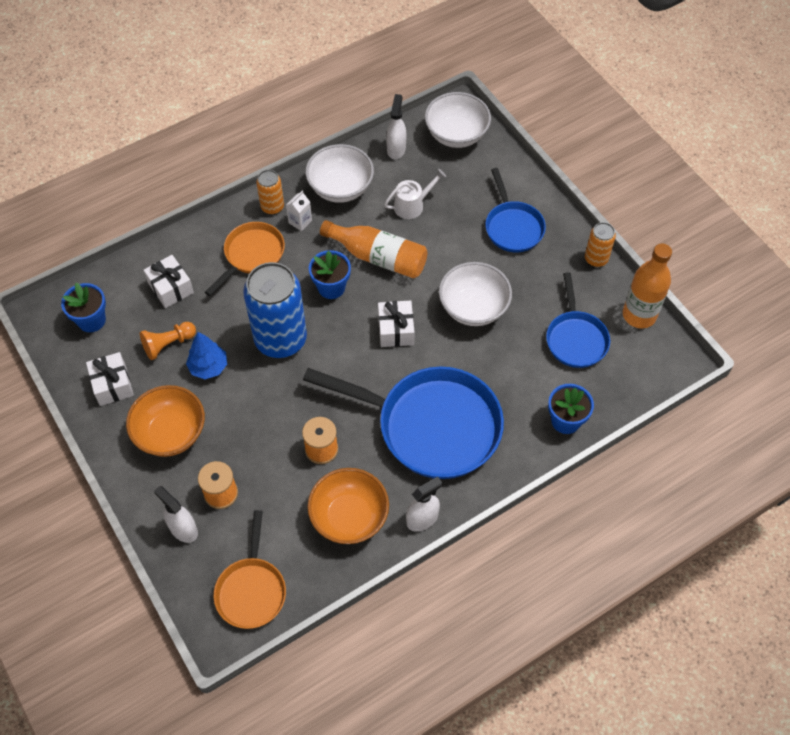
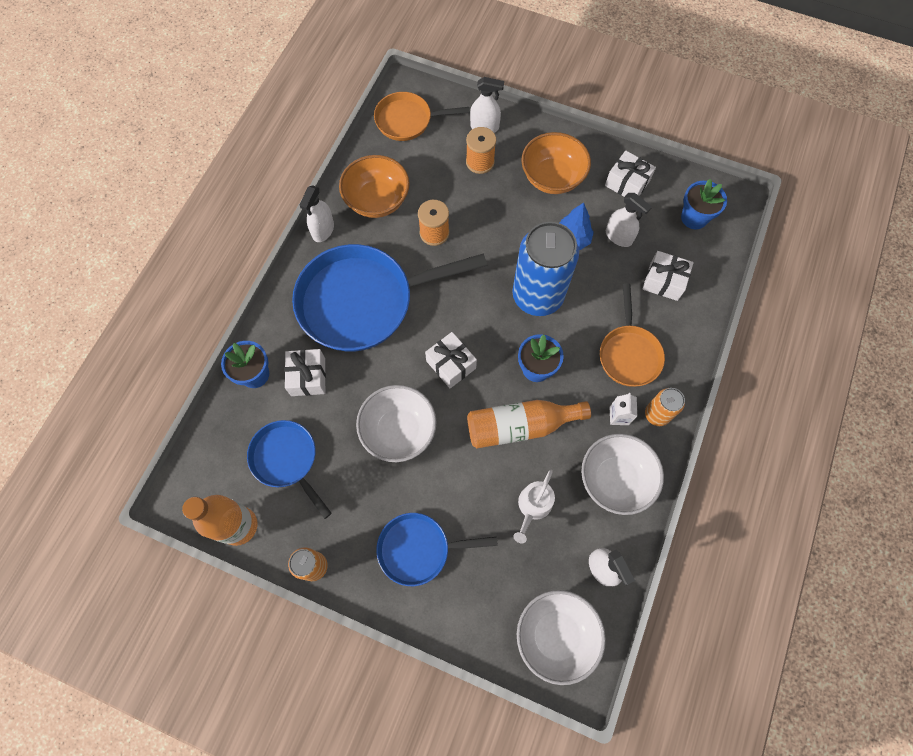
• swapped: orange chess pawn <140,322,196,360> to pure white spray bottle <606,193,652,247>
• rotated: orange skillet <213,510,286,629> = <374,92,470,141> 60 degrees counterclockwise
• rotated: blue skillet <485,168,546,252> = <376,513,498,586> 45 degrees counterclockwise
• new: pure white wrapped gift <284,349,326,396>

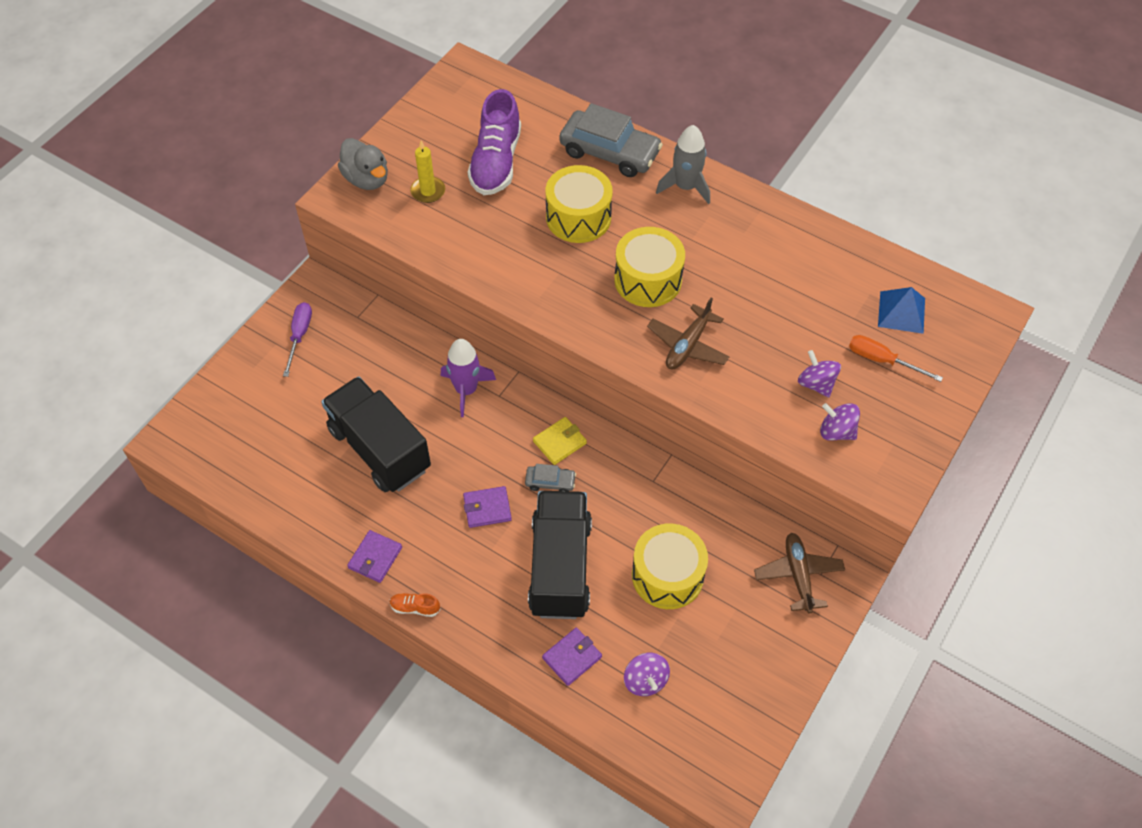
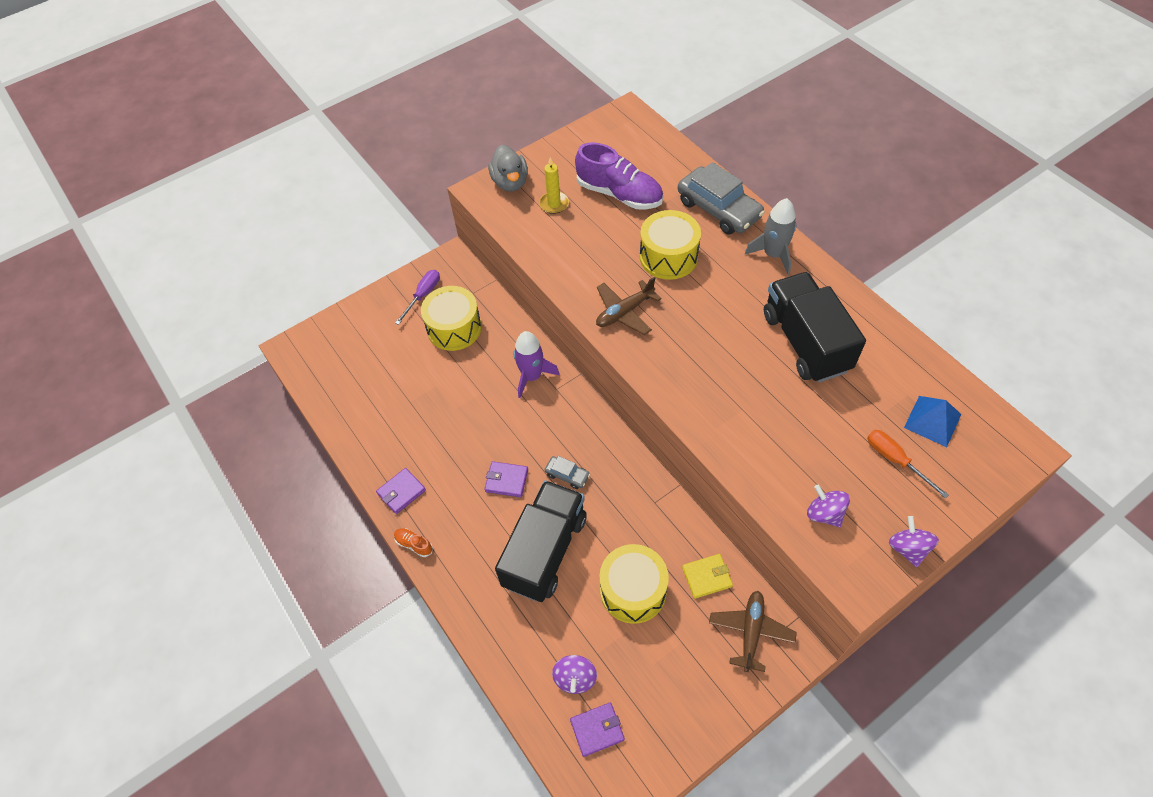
• shifted: jet-black truck <321,376,431,492> to <764,272,866,383>
• rotated: violet shoe <468,89,521,195> = <575,142,663,209> 90 degrees counterclockwise
• shifted: bright yellow billfold <533,417,587,465> to <682,554,733,599>
• shifted: violet billfold <542,627,602,686> to <570,702,625,757>
• shifted: bright yellow drum <614,227,685,307> to <421,286,482,351>
• shifted: dark brown toy plane <647,298,729,369> to <596,277,662,335>
• shifted: violet toy top <798,350,841,397> to <889,516,939,567>

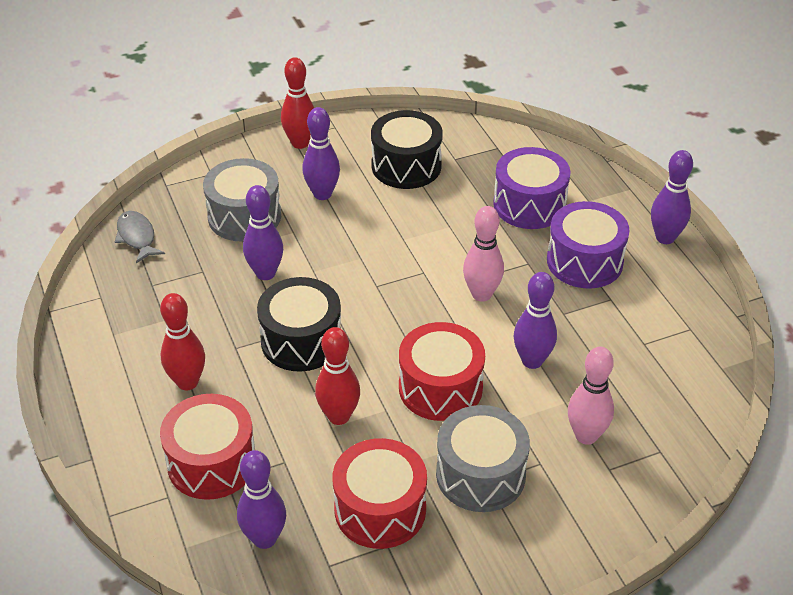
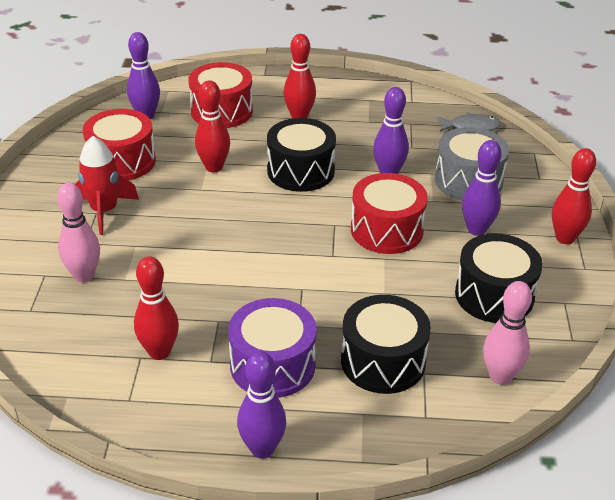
• shifted: red drum <399,322,485,421> to <351,173,428,254>
• swapped: gray drum <436,405,530,512> to red spaceship <75,136,139,235>
• shifted: pink skittle <463,206,504,302> to <483,281,532,385>
• repainted: violet drum <493,147,571,229> to jet-black drum <341,295,431,394>
• gone: violet skittle <514,272,557,369>
• new: red skittle <134,256,179,360>

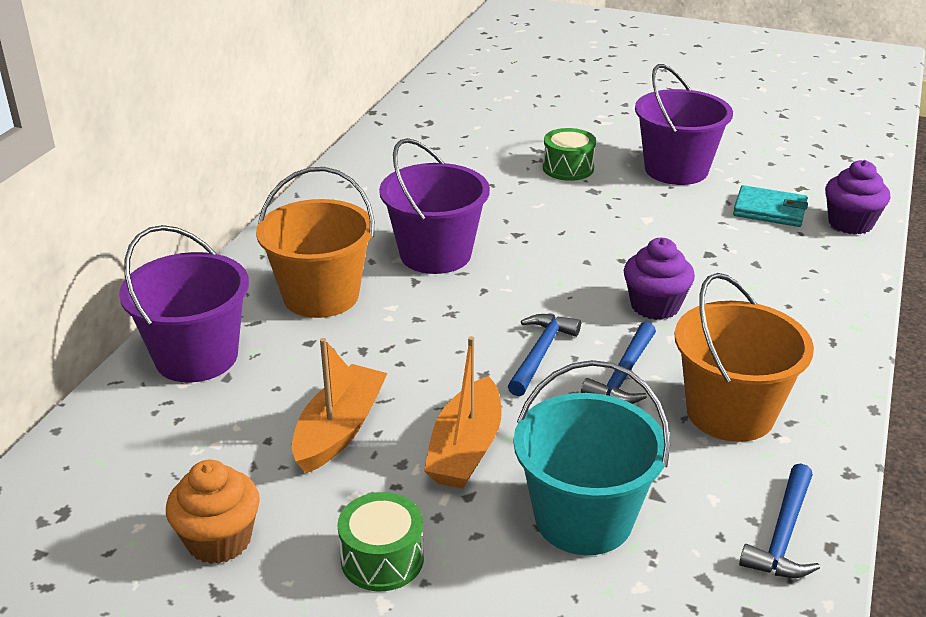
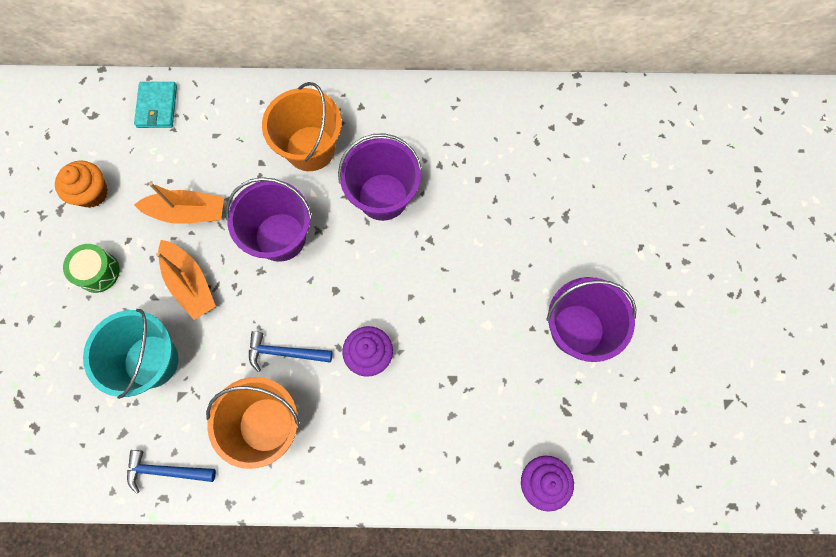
• shifted: violet pail <119,225,249,383> to <226,177,312,262>
• rotated: orange toy boat <424,336,501,489> = <156,240,216,320> 120 degrees counterclockwise
• gone: blue claw hammer <508,314,581,396>
• gone: leaf-green drum <543,128,596,181>
• shifted: turquoise billfold <733,185,808,227> to <134,82,177,128>

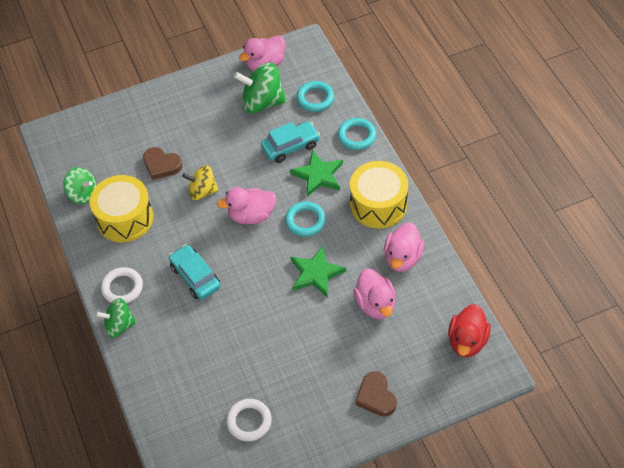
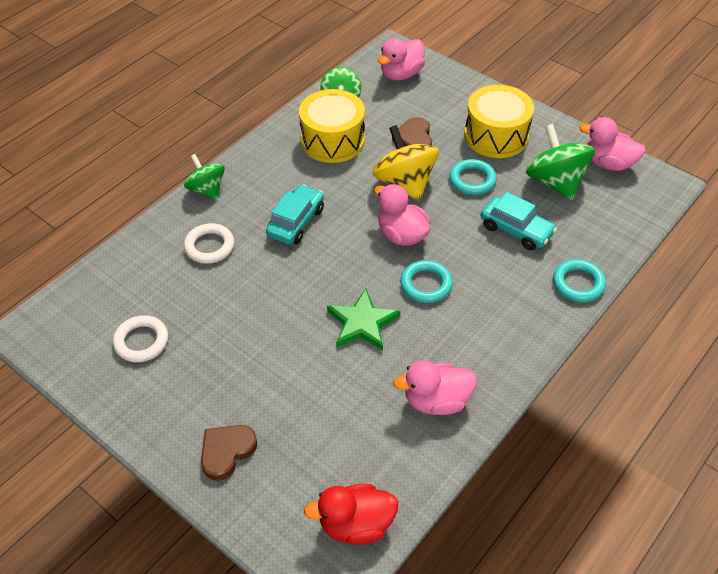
• shifted: pure white ring <101,267,143,304> to <184,223,234,264>
• scaled: bright yellow toy top <182,165,219,200> = <373,125,439,201> x1.57
• gone: leaf-green star <290,150,343,197>
• shifted: turquoise ring <296,81,334,112> to <449,159,497,195>
• shifted: bright yellow drum <350,161,408,228> to <465,85,534,158>
• shifted: pink rubber duck <353,269,396,319> to <378,38,425,81>

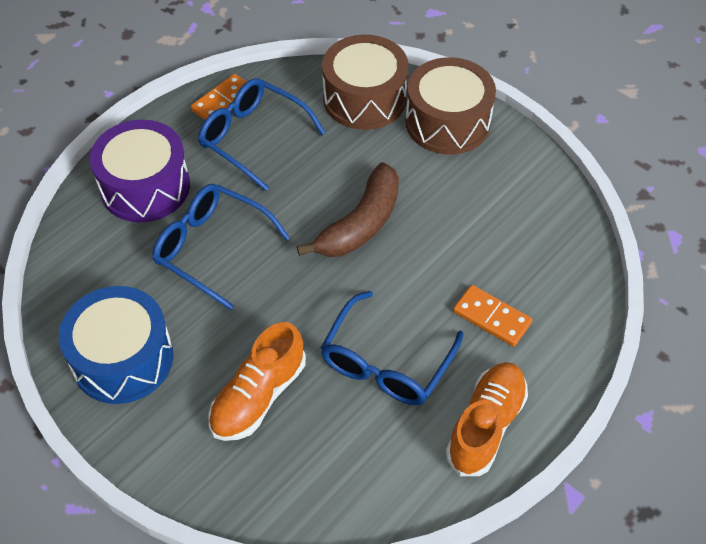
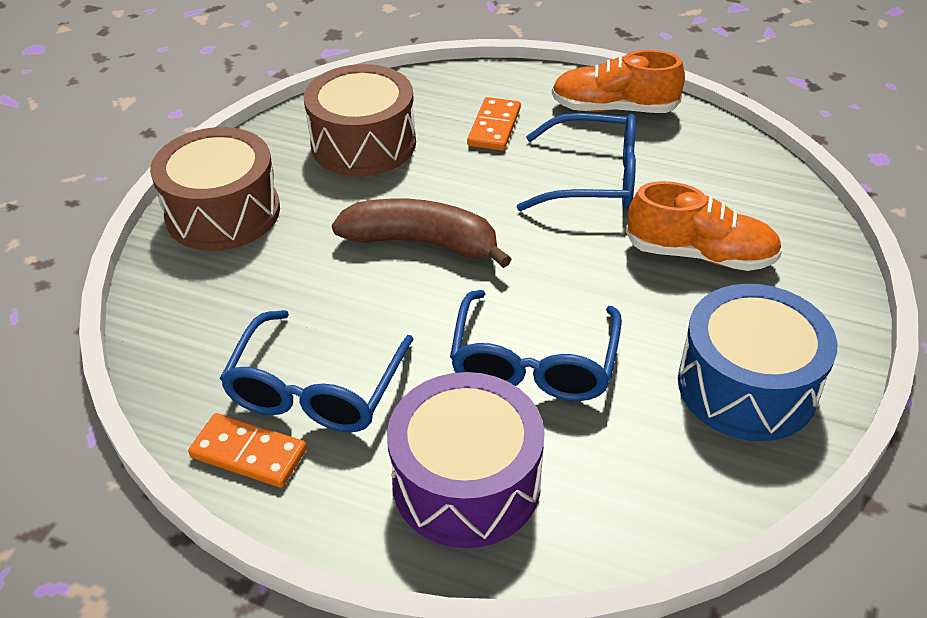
• shifted: dark brown drum <322,35,408,130> to <304,64,416,176>

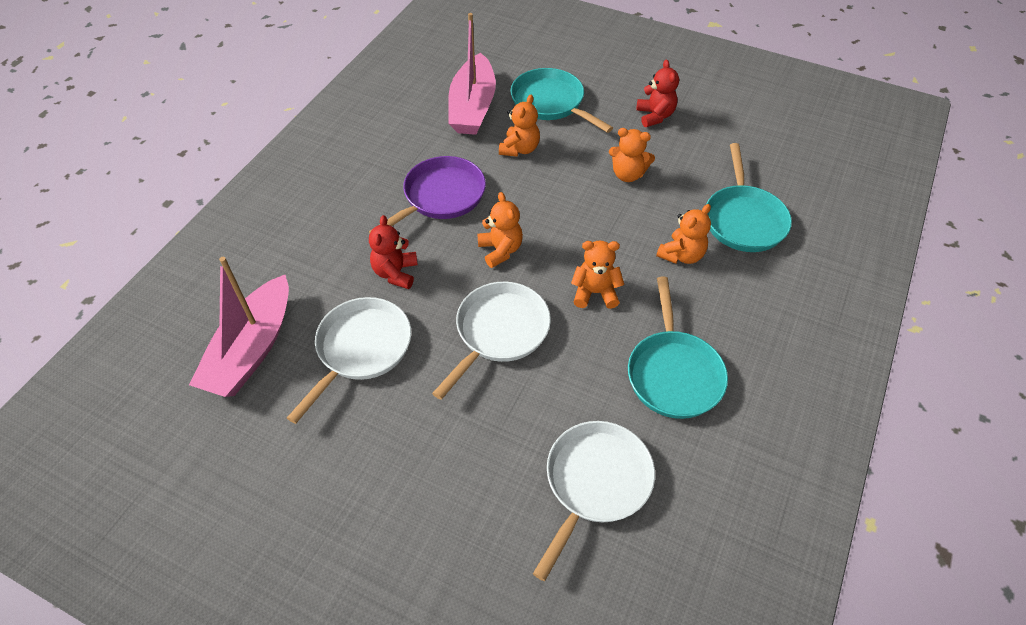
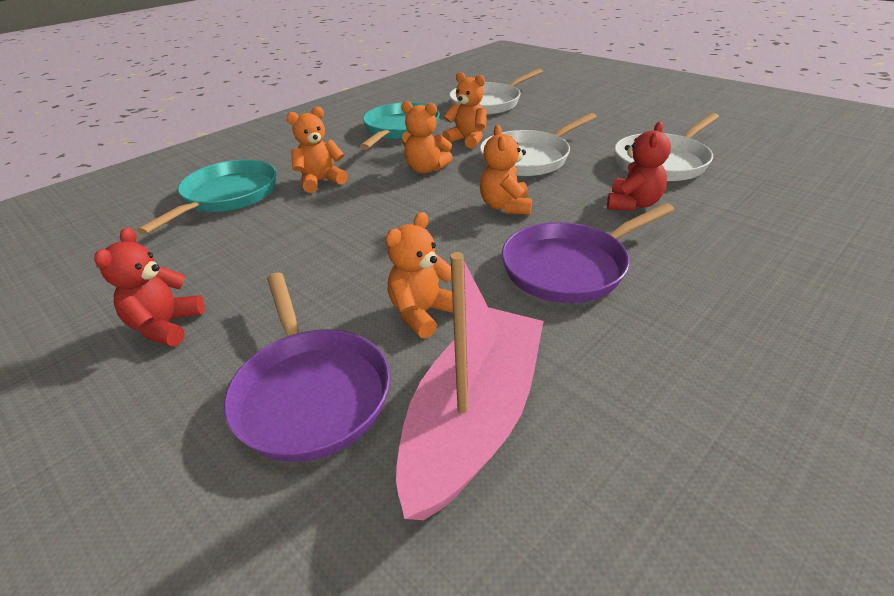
• gone: pink toy boat <189,257,289,397>
• repainted: turquoise skillet <510,68,613,133> to violet skillet <224,273,390,462>
• shifted: orange teddy bear <609,128,655,182> to <442,72,487,149>

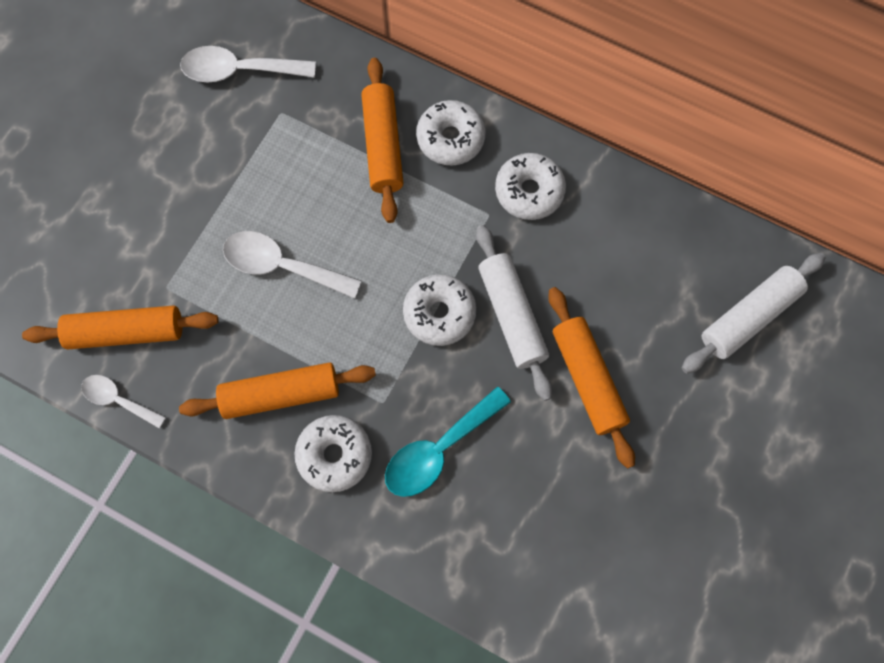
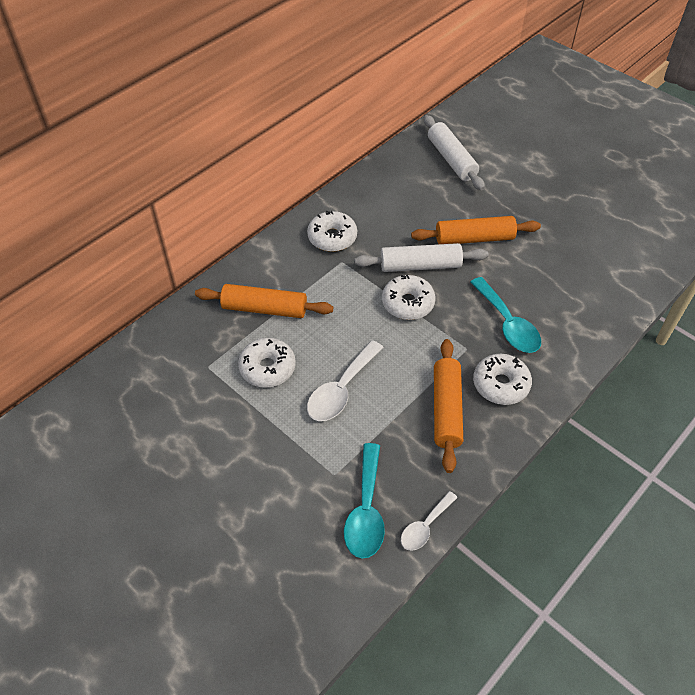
• swapped: orange pastry roller <22,305,219,350> to turquoise spoon <344,443,385,558>
• gone: pure white spoon <180,46,316,83>
• shifted: pure white doughnut <416,100,486,165> to <238,338,296,388>

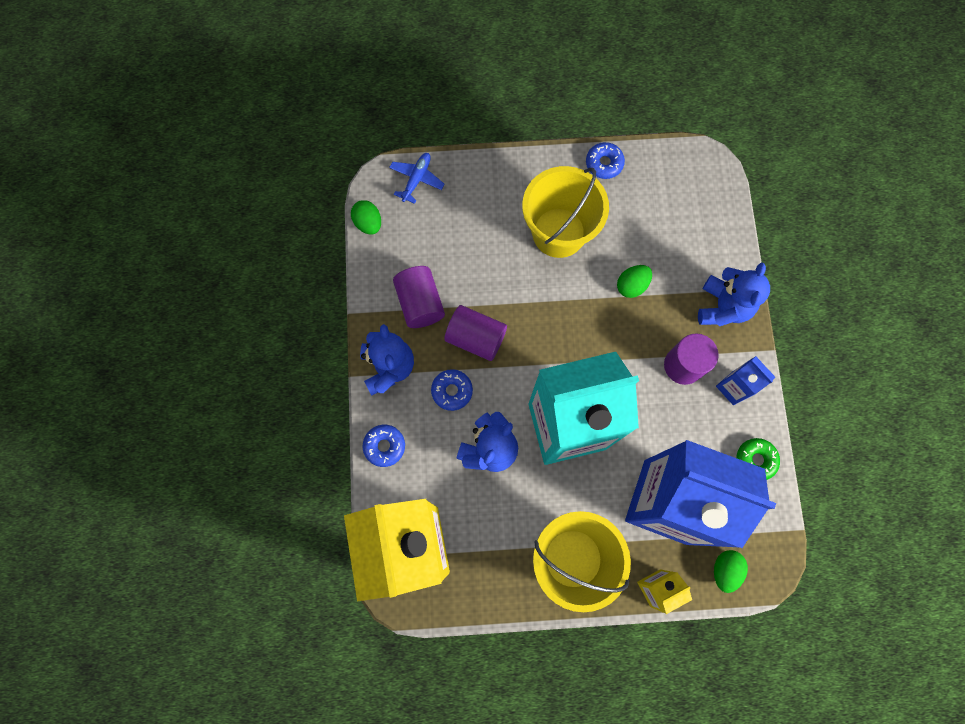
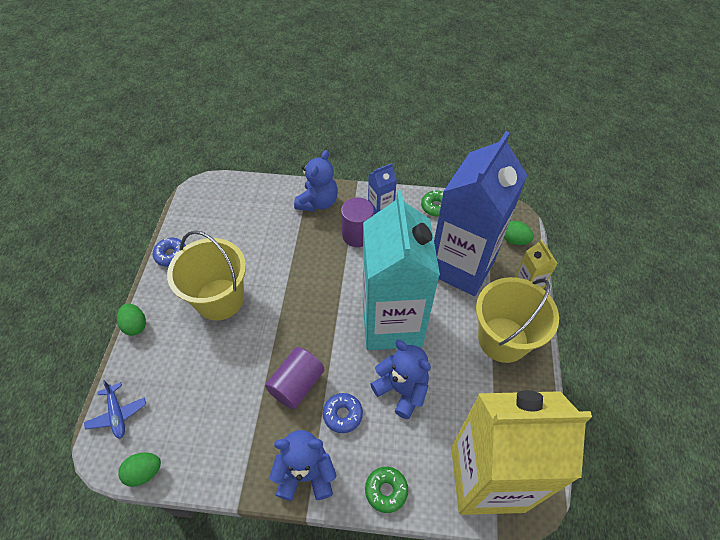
• repainted: blue doughnut <363,425,405,467> to leaf-green doughnut <365,467,408,513>
• rotated: blue toy plane <389,153,444,204> = <84,380,146,439> 150 degrees counterclockwise
• gone: violet cylinder <393,266,445,328>
• shifted: leaf-green toy egg <617,265,652,298> to <117,303,146,336>
• rotated: blue teddy bear <698,262,770,326> = <294,150,338,212> 90 degrees clockwise

